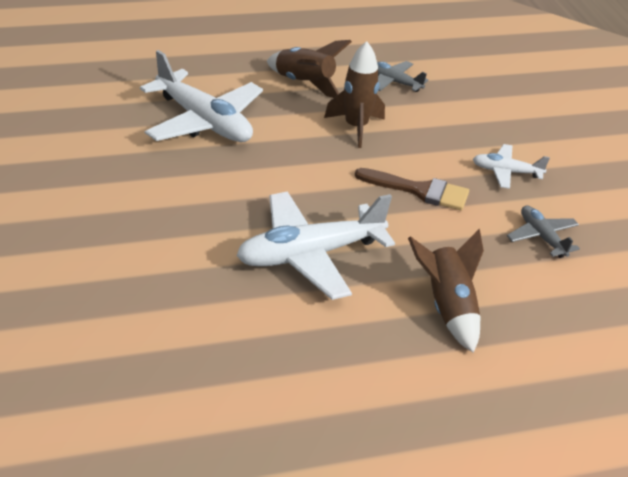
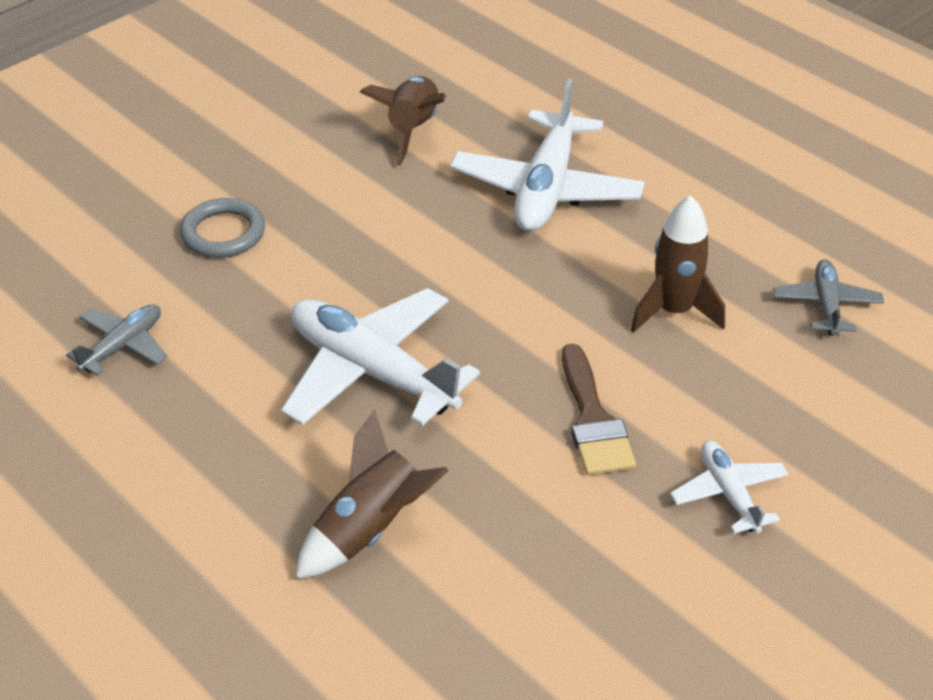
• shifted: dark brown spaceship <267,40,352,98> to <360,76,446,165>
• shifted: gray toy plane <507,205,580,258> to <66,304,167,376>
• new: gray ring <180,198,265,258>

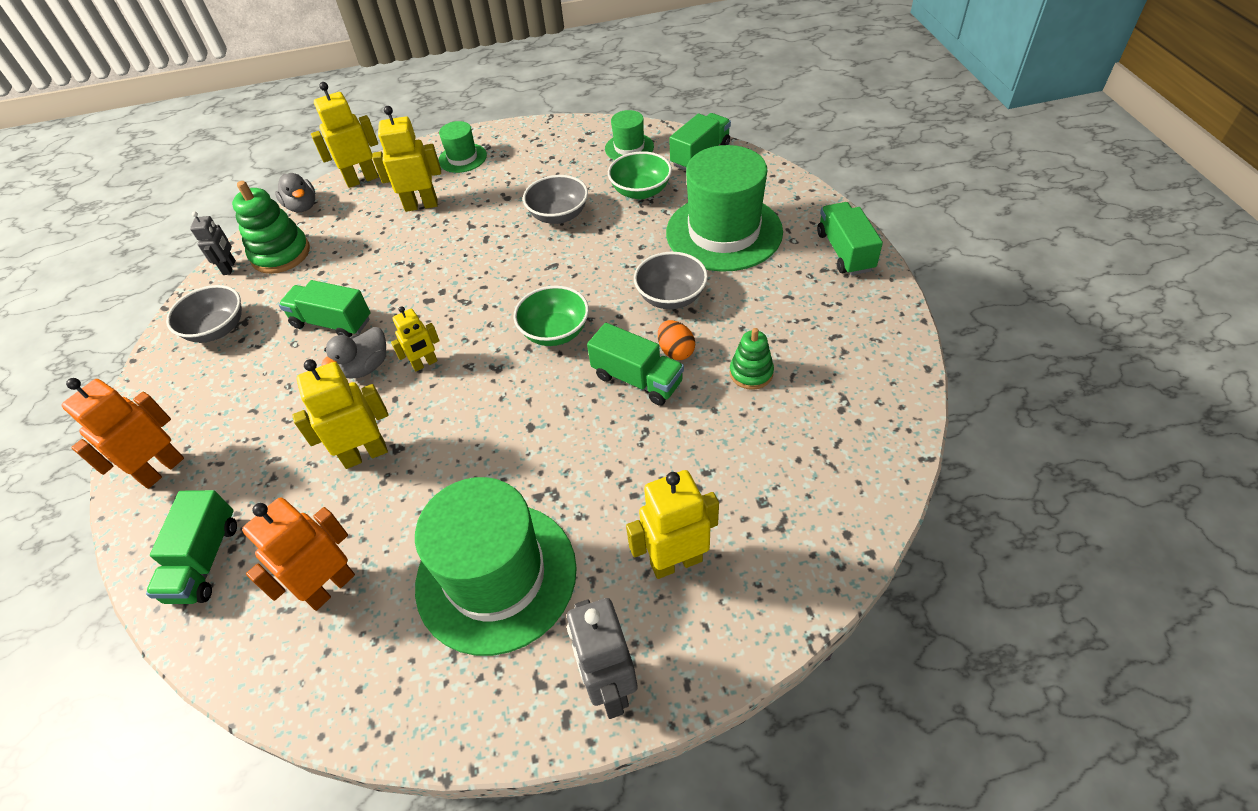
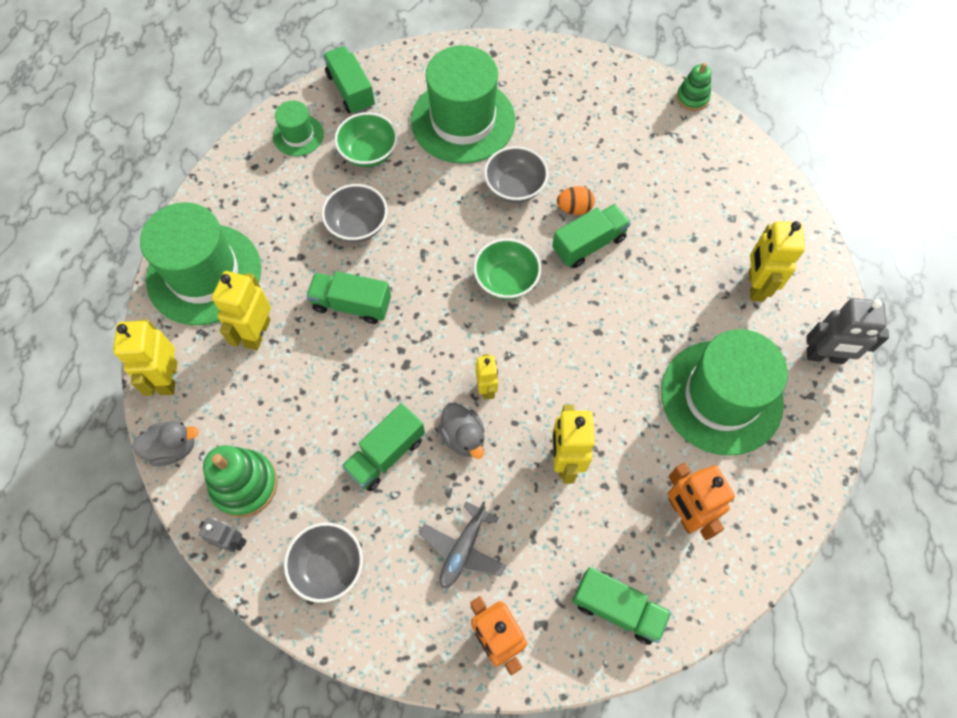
• scaled: leaf-green hat <439,121,487,173> = <140,202,261,325> x2.08
• shifted: leaf-green stacking rings <730,328,774,390> to <676,63,711,111>
• shifted: leaf-green truck <817,202,883,275> to <306,271,391,324>
• new: gray toy plane <419,501,506,589>

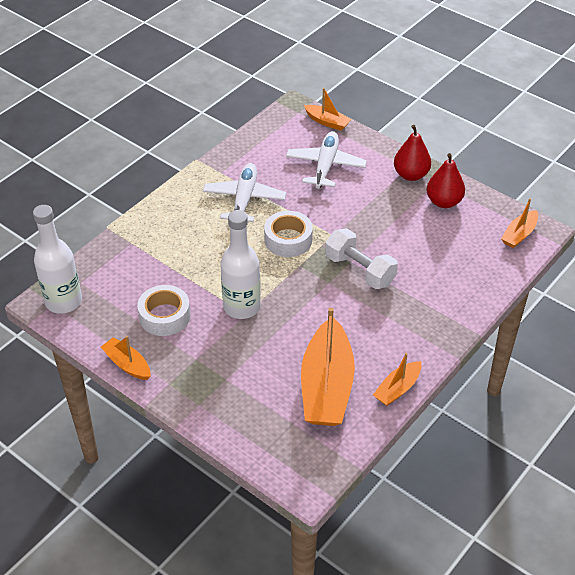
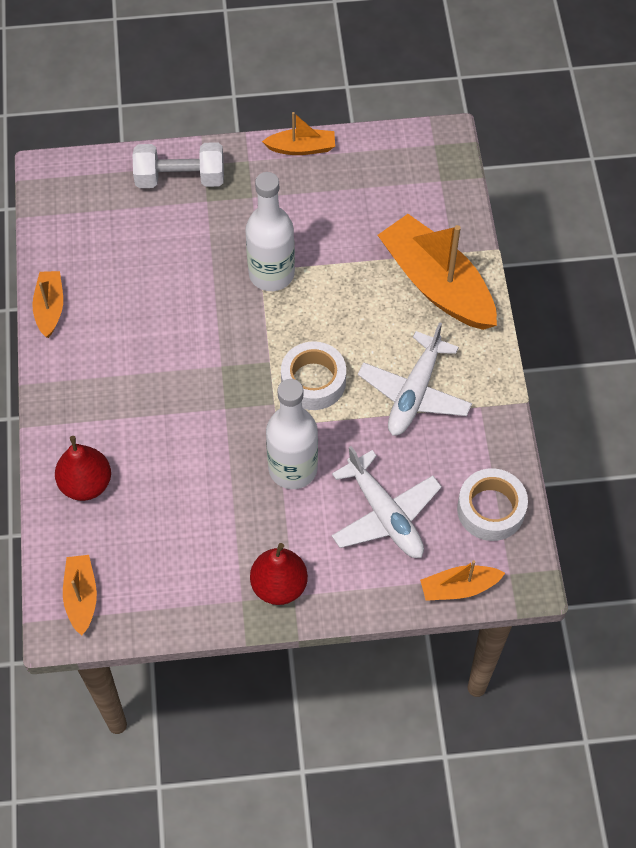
• shifted: pure white drink bottle <33,205,82,314> to <266,379,318,489>
• shifted: pure white roll of tape <137,285,191,336> to <457,468,528,541>
• rotated: pure white toy plane <203,163,286,222> = <358,322,472,436> 60 degrees clockwise
• shifted: orange toy boat <301,308,355,426> to <378,214,497,330>
• shifted: pure white free weight <325,228,398,289> to <133,142,224,188>
• shifted: red pear <426,153,465,208> to <55,436,111,501>

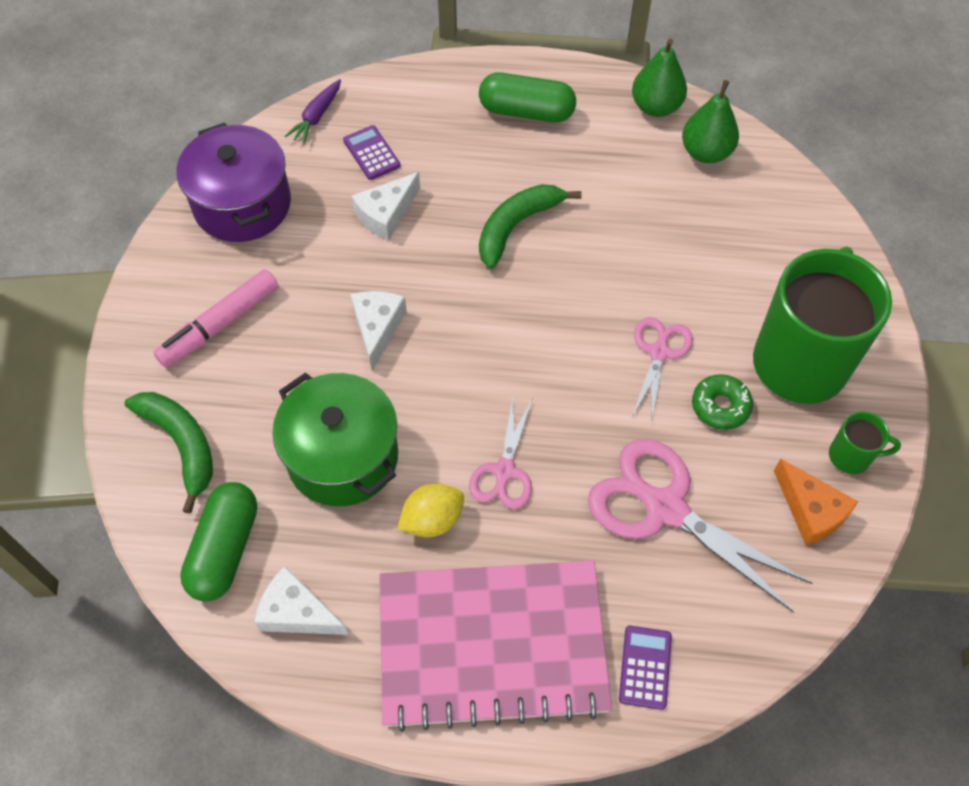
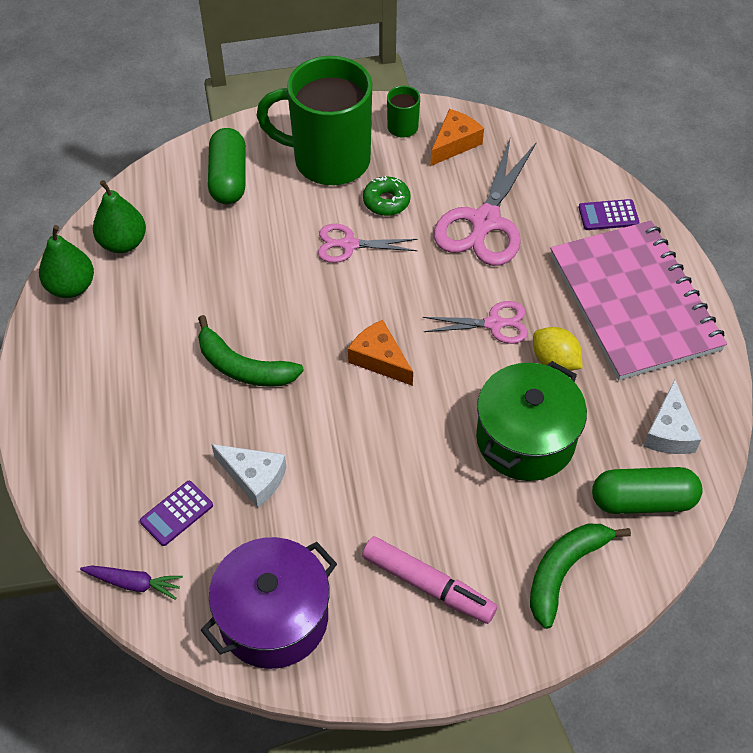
• gone: pure white cheese <350,291,407,371>
• shifted: leaf-green pill shape <479,73,576,122> to <208,128,246,204>
• new: orange cheese <348,320,413,386>

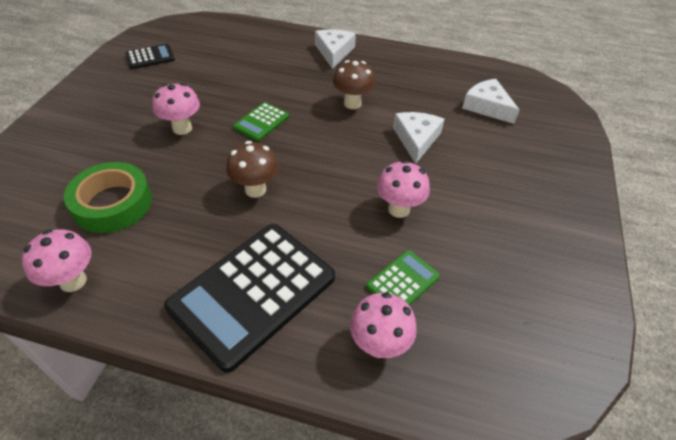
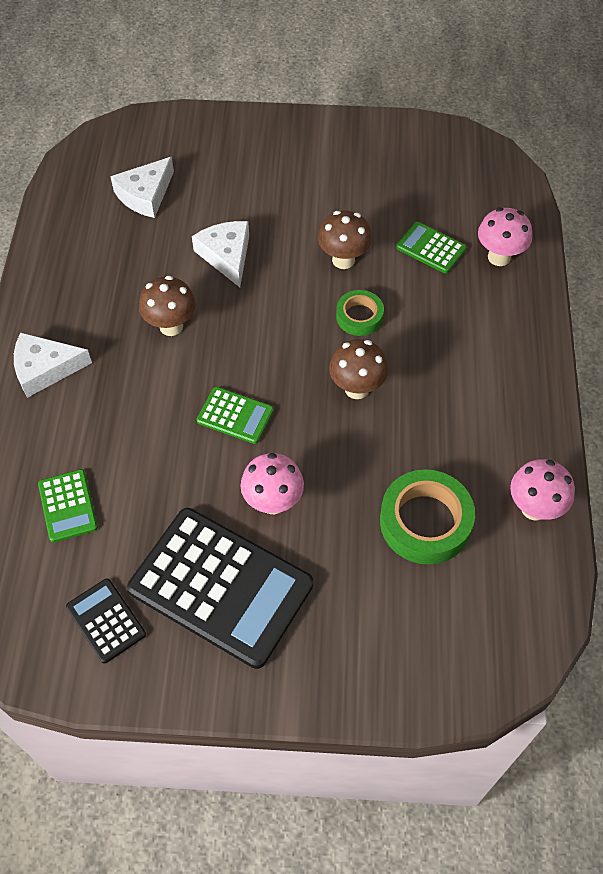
• shifted: jet-black adding machine <164,224,335,373> to <127,508,313,669>
• repainted: pink mushroom <377,160,430,218> to dark brown mushroom <318,211,372,269>
• rotated: pure white cheese <393,112,444,164> = <192,221,249,287> 75 degrees clockwise
• new: leaf-green adding machine <38,469,98,543>
• new: leaf-green roll of tape <336,290,384,336>

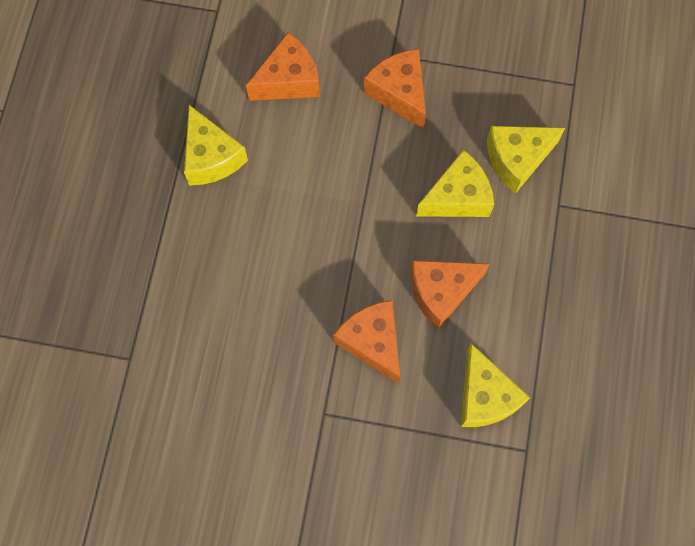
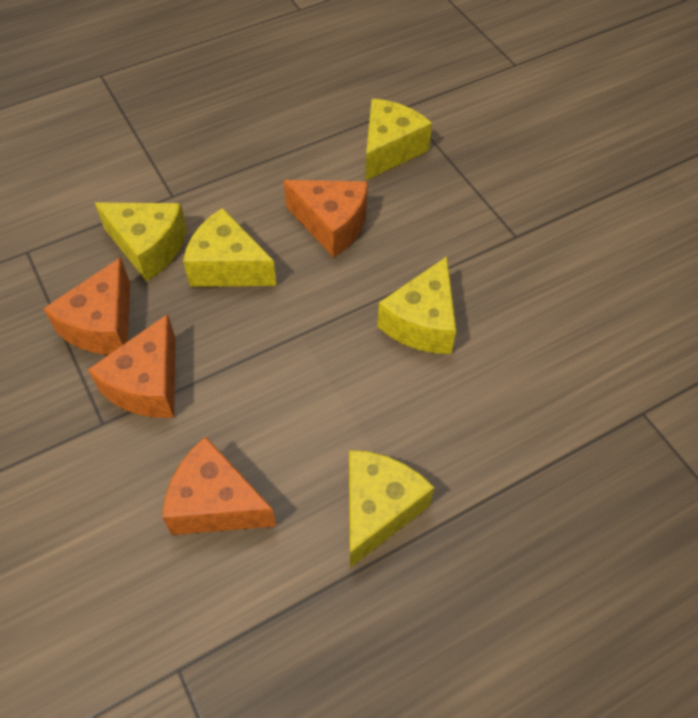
• shifted: orange cheese <333,300,400,384> to <43,257,130,355>
• new: bright yellow cheese <377,256,456,354>

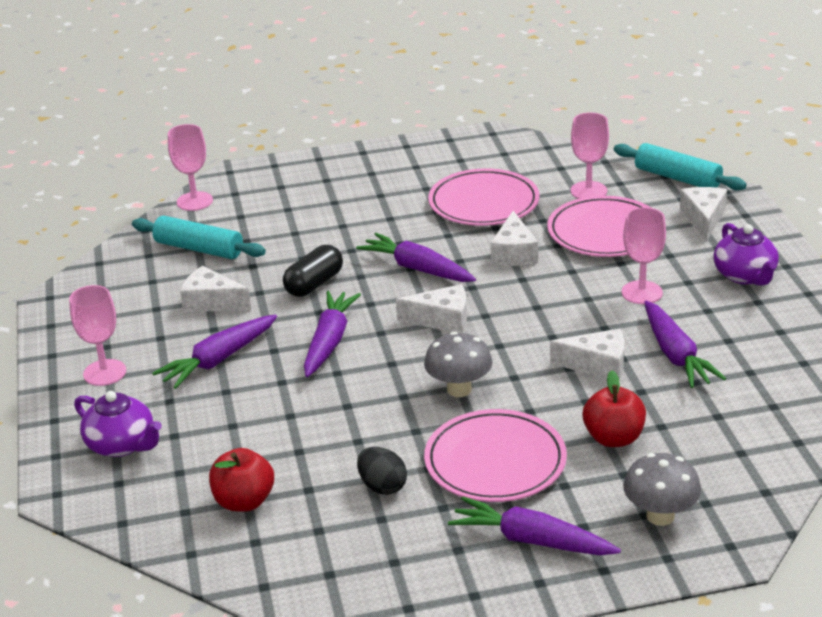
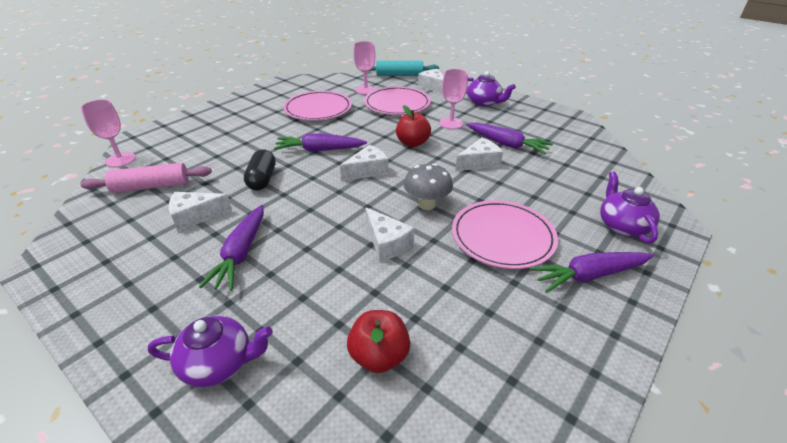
• gone: pink goblet <69,285,126,386>
• repainted: turquoise pastry roller <132,215,266,259> to pink pastry roller <81,163,212,193>
• gone: violet carrot <304,291,361,377>
• gone: jet-black toy egg <357,447,407,495>
• shifted: pure white cheese <490,211,538,266> to <365,207,415,261>
• shifted: red toy apple <583,370,646,447> to <396,105,431,147>
• swapped: gray mushroom <623,453,701,526> to violet teapot <600,171,660,243>

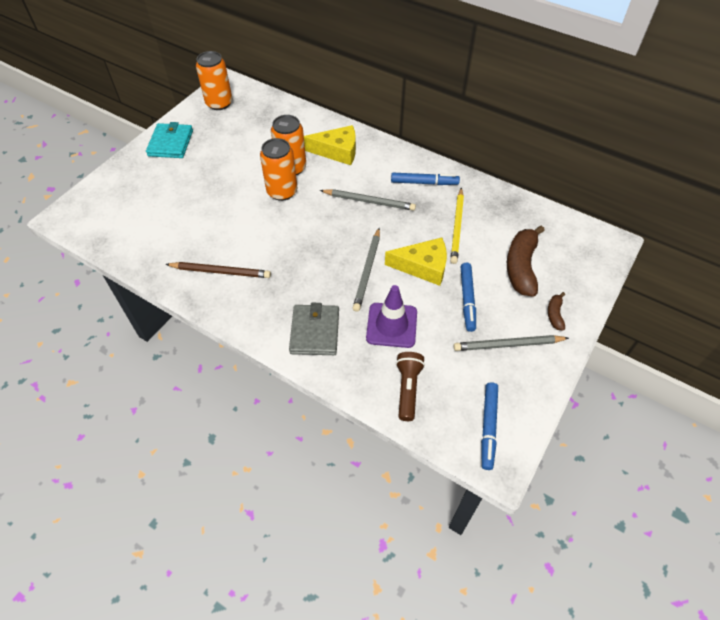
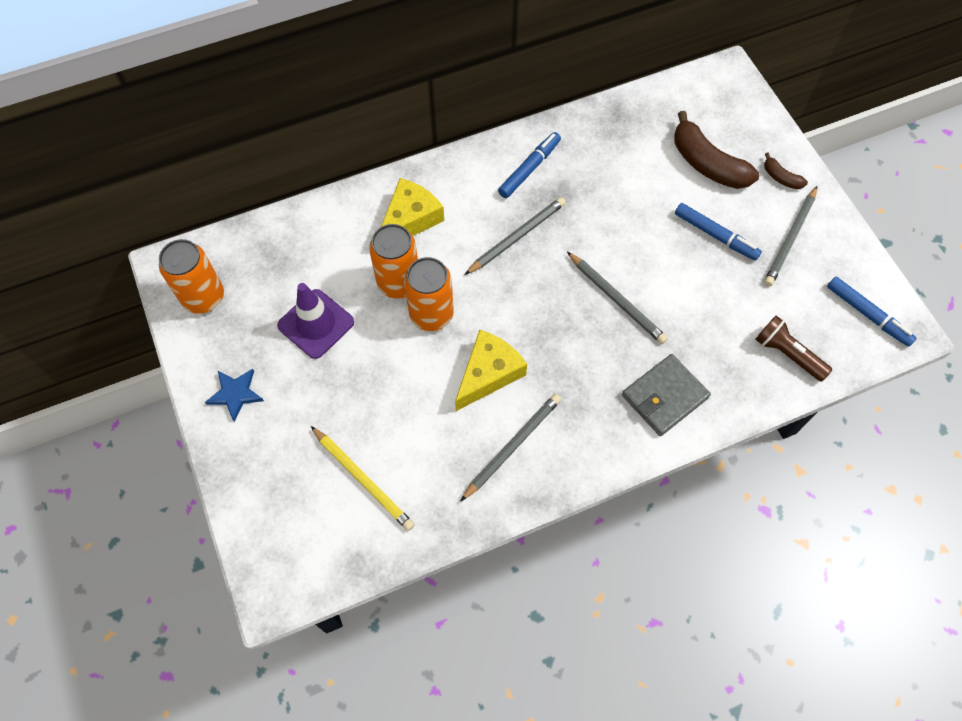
• swapped: turquoise billfold <146,122,193,158> to blue star <205,369,264,422>
• repainted: dark brown lead pencil <166,262,271,278> to gray lead pencil <460,394,561,502>
• rotated: gray billfold <289,303,339,355> = <622,354,711,436> 75 degrees counterclockwise
• shifted: violet road cone <366,285,417,348> to <277,283,354,359>
• shifted: bright yellow cheese <385,237,447,286> to <455,329,527,411>
• shifted: bright yellow lead pencil <450,187,464,264> to <311,426,415,531>

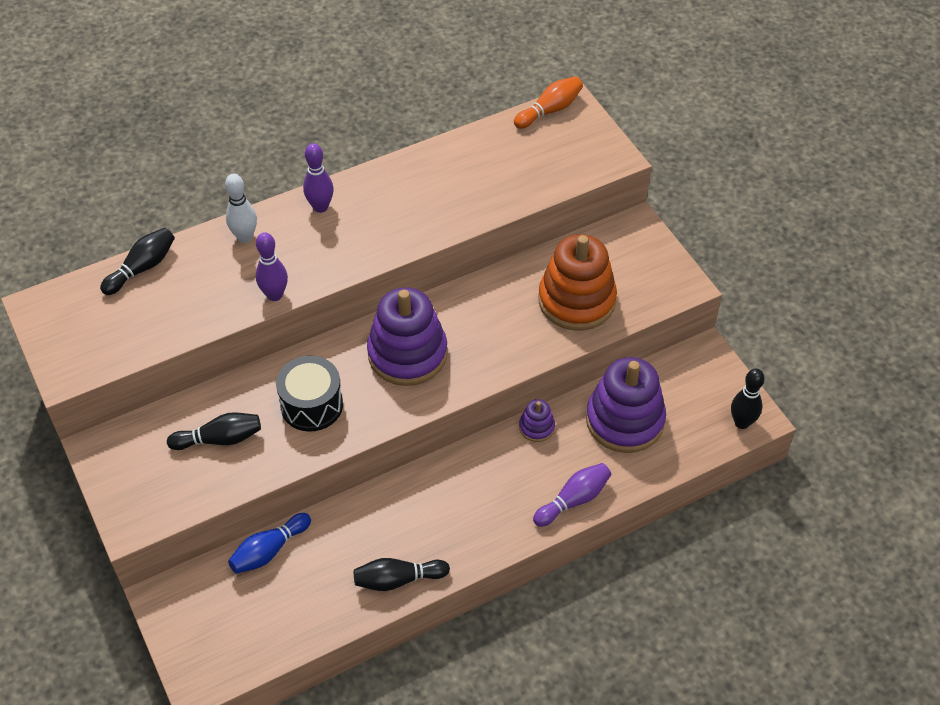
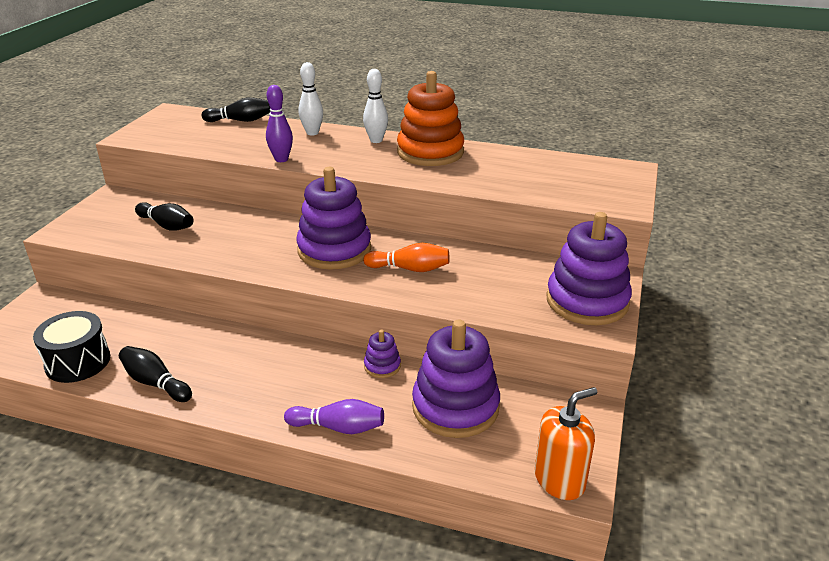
• gone: blue skittle <228,513,311,574>
• shifted: jet-black drum <276,356,343,432> to <33,311,110,383>
• repainted: violet skittle <303,143,334,213> to pure white skittle <363,69,388,143>
• shifted: orange skittle <514,76,583,129> to <363,243,450,272>
• shifted: orange stacking rings <538,234,617,331> to <397,71,464,166>
• swapped: jet-black skittle <731,369,765,429> to orange pump bottle <535,387,597,500>
• new: violet stacking rings <546,212,632,325>

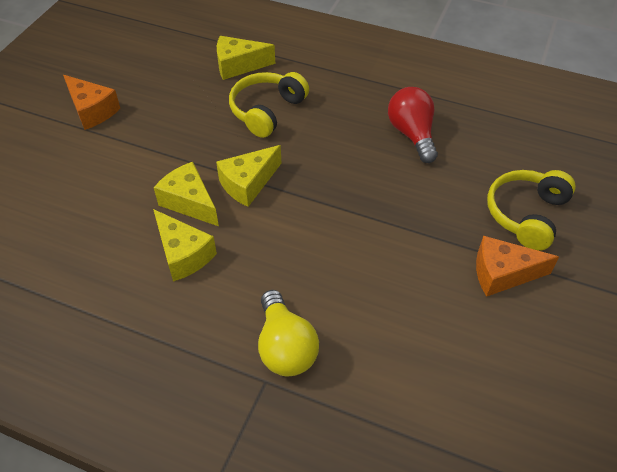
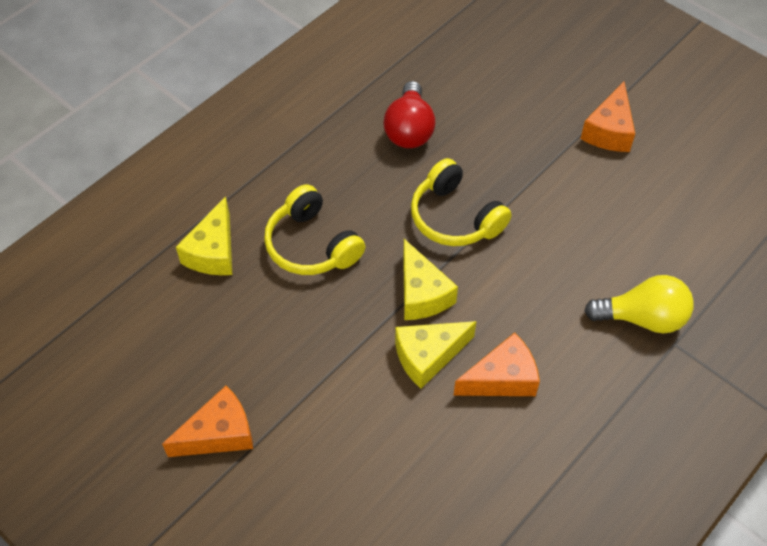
• repainted: bright yellow cheese <153,209,217,282> to orange cheese <453,332,540,396>
• rotated: red bulb <388,87,438,163> = <384,81,436,148> 90 degrees counterclockwise
• shifted: bright yellow headset <487,170,576,251> to <411,158,512,246>

